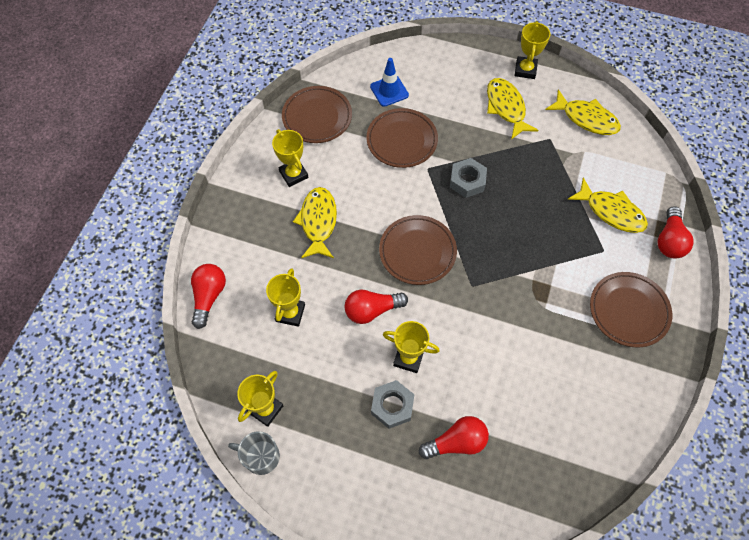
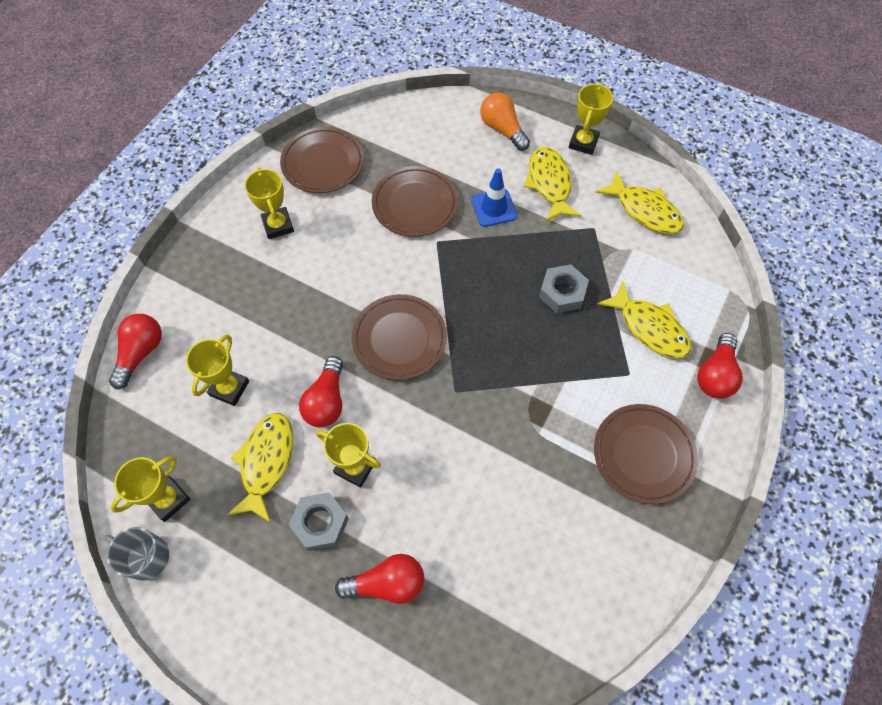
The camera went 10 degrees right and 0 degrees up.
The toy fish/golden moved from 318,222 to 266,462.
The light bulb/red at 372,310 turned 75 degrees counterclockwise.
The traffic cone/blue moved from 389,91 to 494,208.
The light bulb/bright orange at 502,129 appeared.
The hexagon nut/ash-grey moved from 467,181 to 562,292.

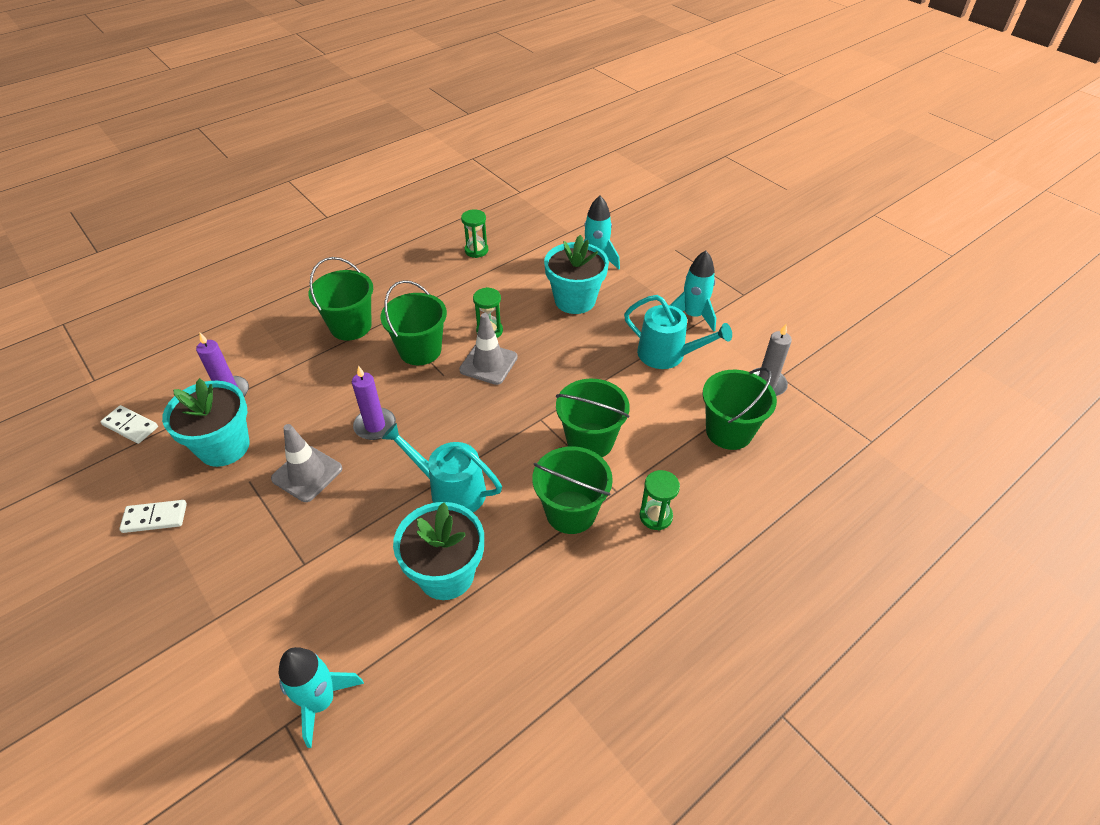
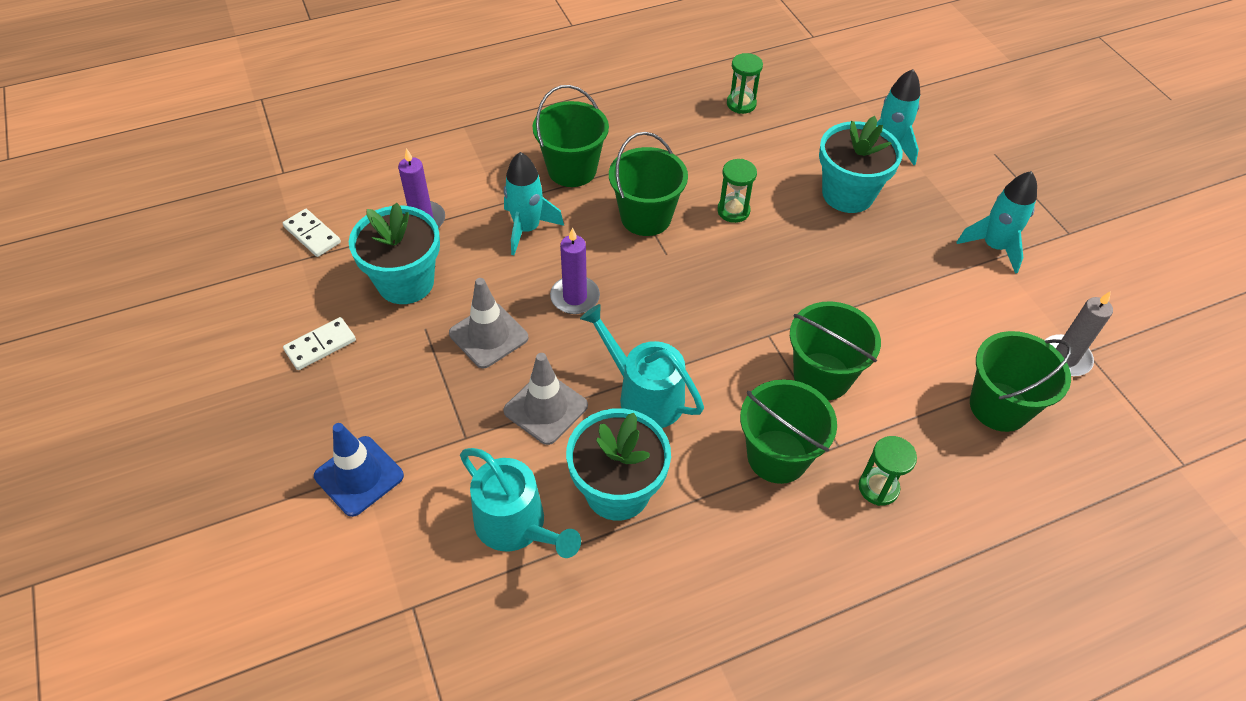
The camera went 15 degrees right and 5 degrees up.
The domino tile/pure white at 155,518 turned 45 degrees counterclockwise.
The traffic cone/blue at 359,476 appeared.
The watering pot/teal moved from 667,355 to 516,526.
The traffic cone/ash-grey moved from 488,363 to 545,408.
The rocket/teal moved from 320,701 to 527,229.

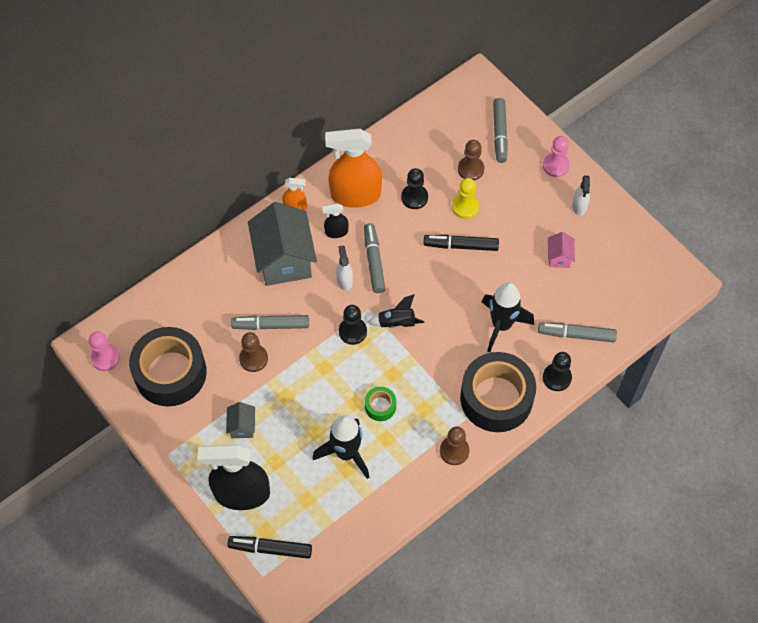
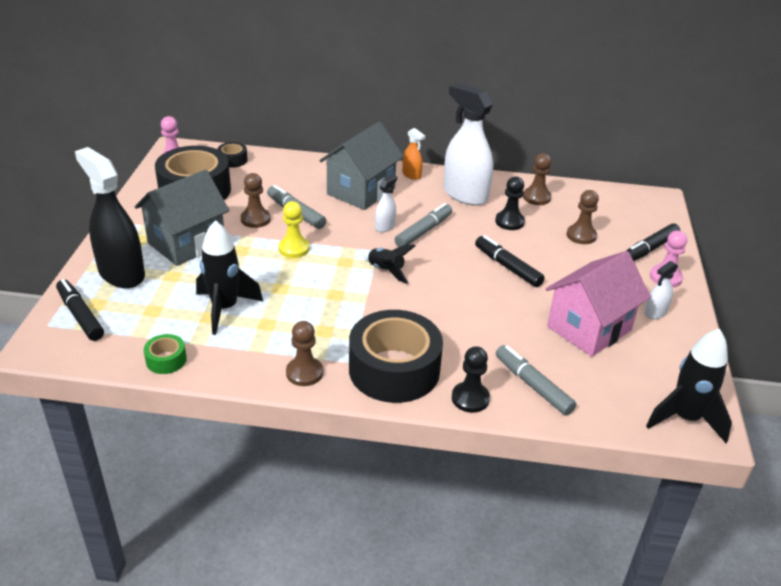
The camera went 45 degrees right and 25 degrees down.
The toy house/ash-grey at 242,426 changed to 2.23 times the size.
The roll of tape/green moved from 380,406 to 166,360.
The roll of tape/jet-black at 233,160 appeared.
The chess pawn/golden moved from 465,207 to 294,248.
The sprayer/bright orange at 355,195 became the sprayer/pure white at 465,194.
The chess pawn/brown at 536,197 appeared.
The toy house/rosy at 559,257 changed to 2.23 times the size.
The marker pen/jet-black at 649,249 appeared.
The rocket/jet-black moved from 501,325 to 685,418.
The sprayer/jet-black at 336,232 disappeared.
The chess pawn/jet-black at 352,331 disappeared.
The marker pen/ash-grey at 499,134 disappeared.

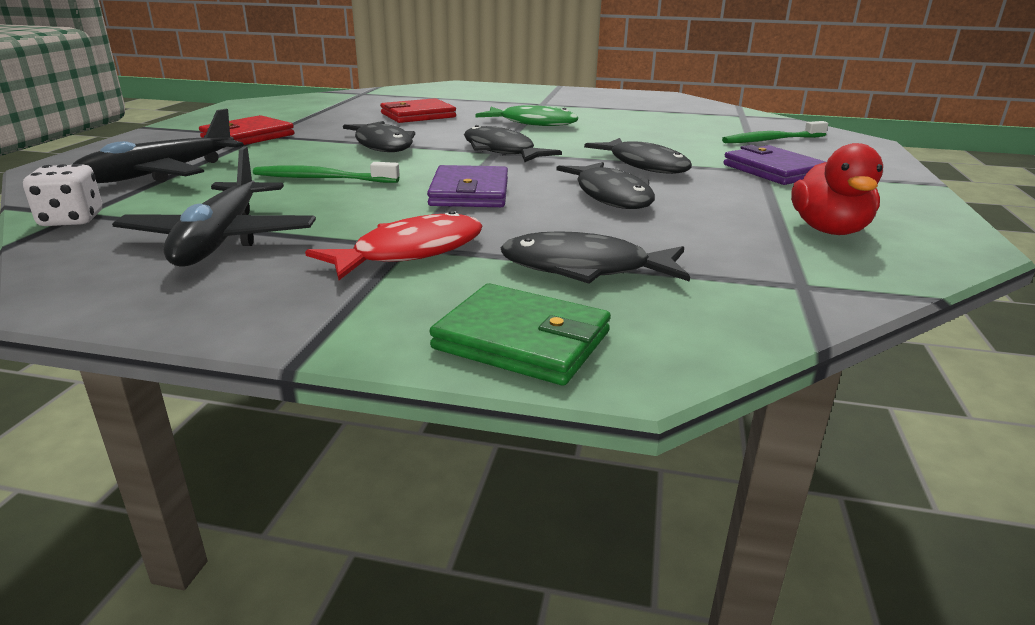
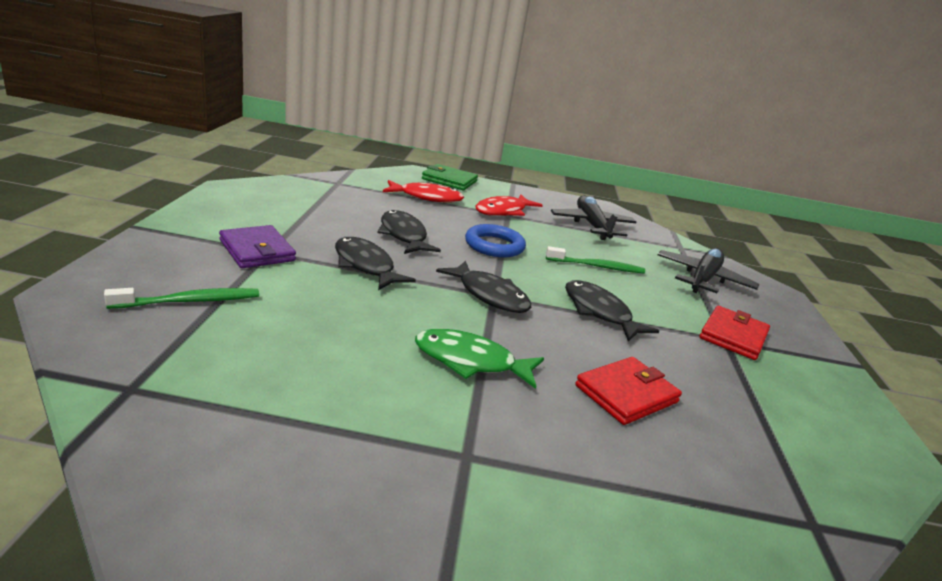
The camera went 170 degrees right and 0 degrees up.
The toy fish/jet-black at 584,268 became the toy fish/red at 426,197.
The billfold/violet at 469,192 was replaced by the hoop/blue at 494,246.
The die/pure white at 72,220 disappeared.
The toy duck/red at 829,230 disappeared.

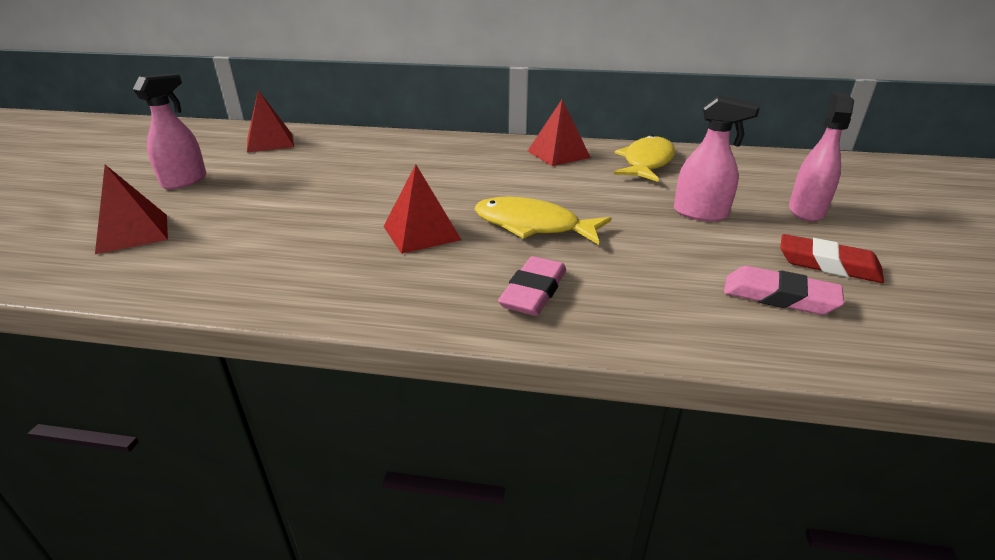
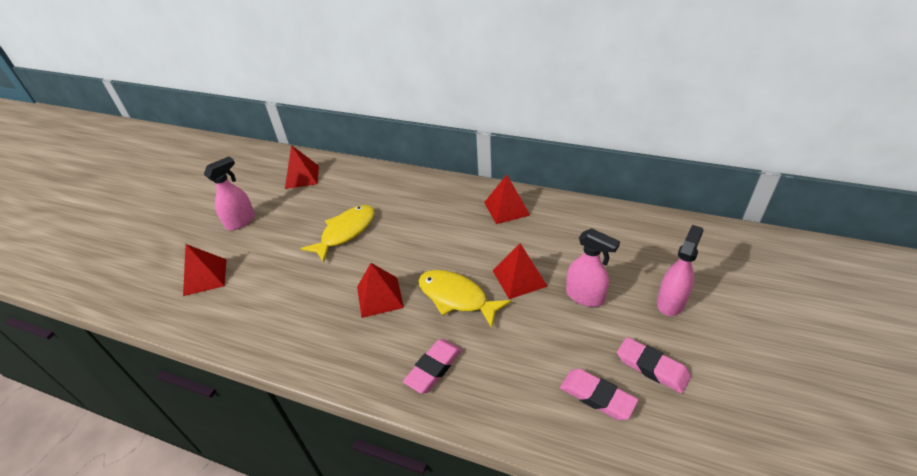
The camera went 15 degrees right and 10 degrees up.
The toy fish/golden moved from 646,162 to 345,232.
The pyramid/red at 519,278 appeared.
The gum eraser/red at 827,264 became the gum eraser/rosy at 652,367.

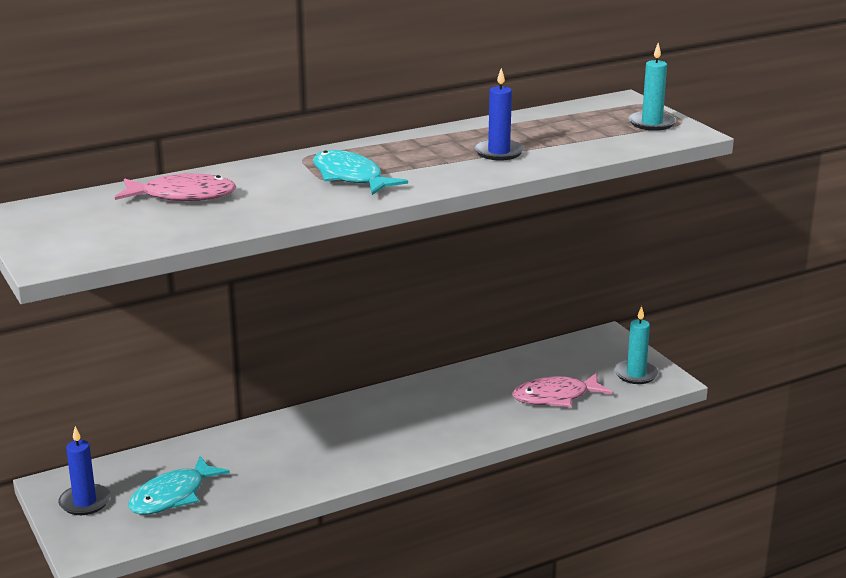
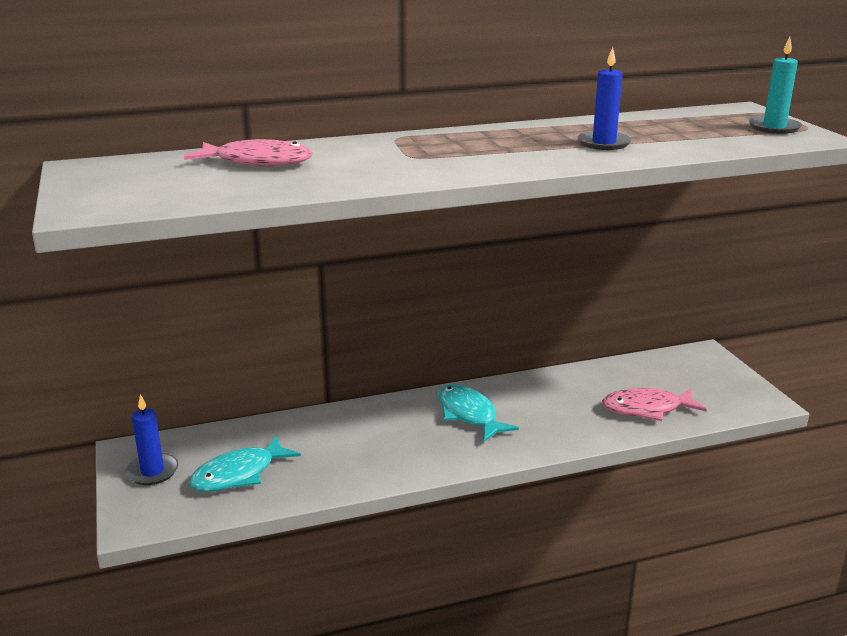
The camera went 10 degrees right and 0 degrees up.
The toy fish/teal moved from 350,177 to 469,414.
The wax candle/teal at 636,374 disappeared.

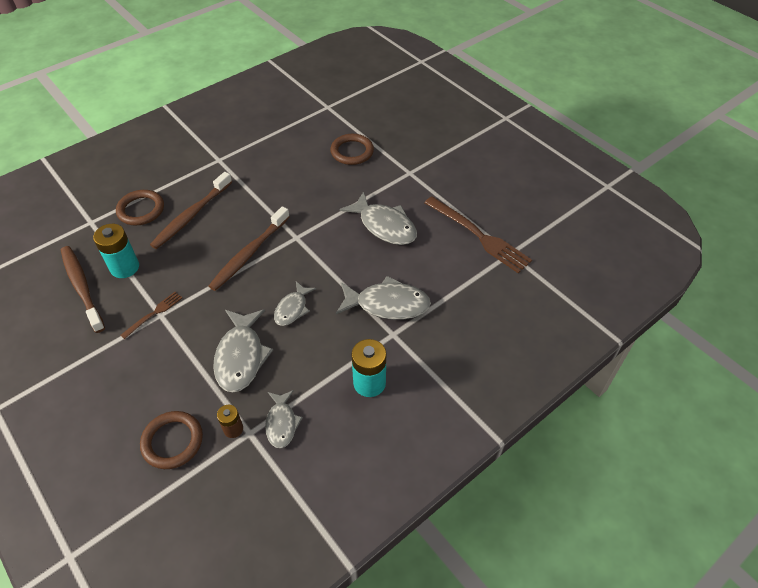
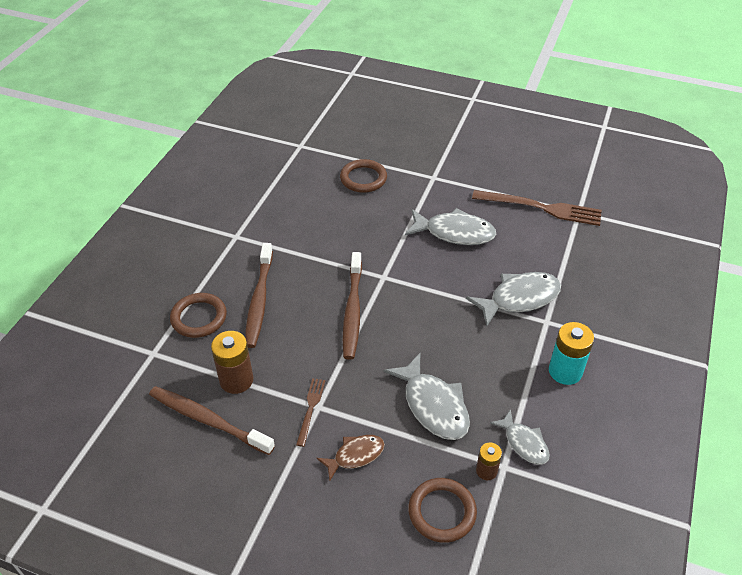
The camera went 30 degrees left and 5 degrees down.
The battery/teal at 125,267 became the battery/brown at 236,380.
The toy fish/brown at 355,455 appeared.
The toy fish/ash-grey at 292,308 disappeared.

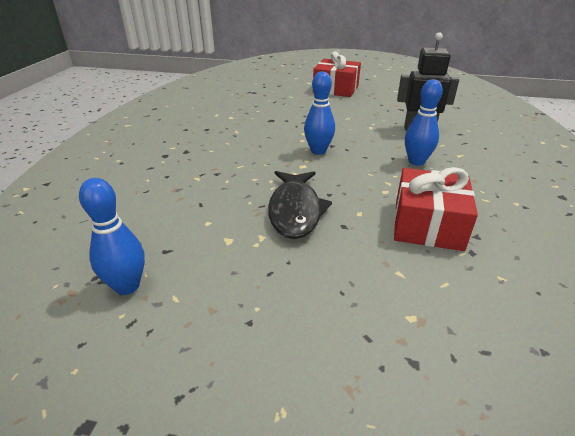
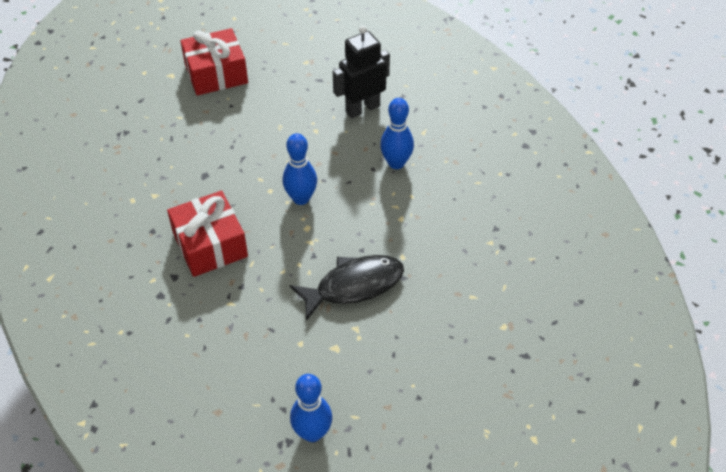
The camera went 40 degrees left and 15 degrees up.
The gift/red moved from 427,224 to 210,245.
The toy fish/jet-black at 295,211 turned 75 degrees counterclockwise.

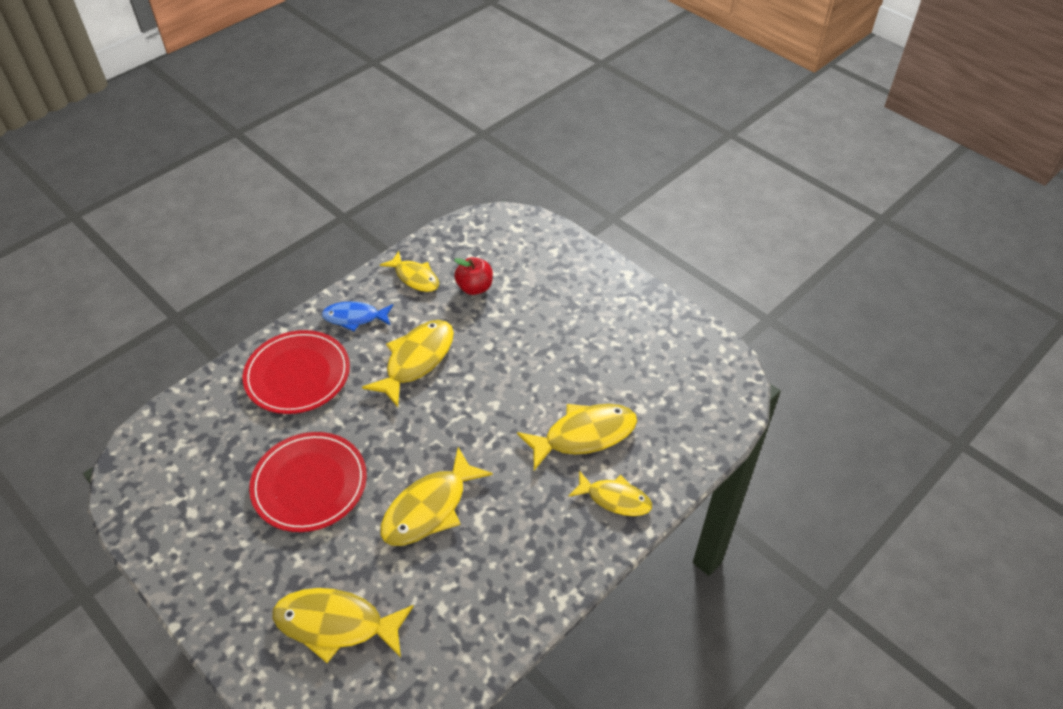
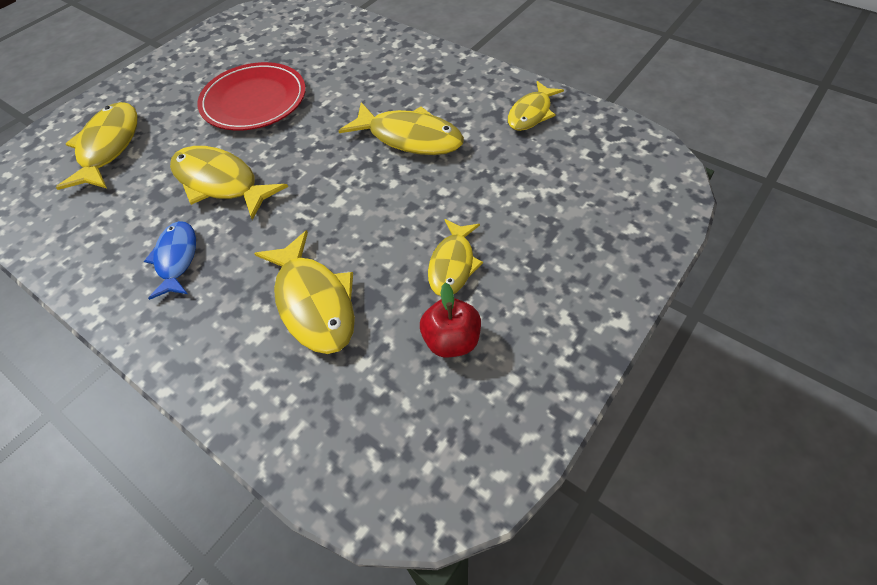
The camera went 85 degrees right and 5 degrees up.
The toy fish/blue moved from 355,318 to 176,259.
The toy apple/red moved from 474,287 to 451,340.
The toy fish/golden moved from 615,499 to 452,264.
The flat dish/red at 297,375 disappeared.

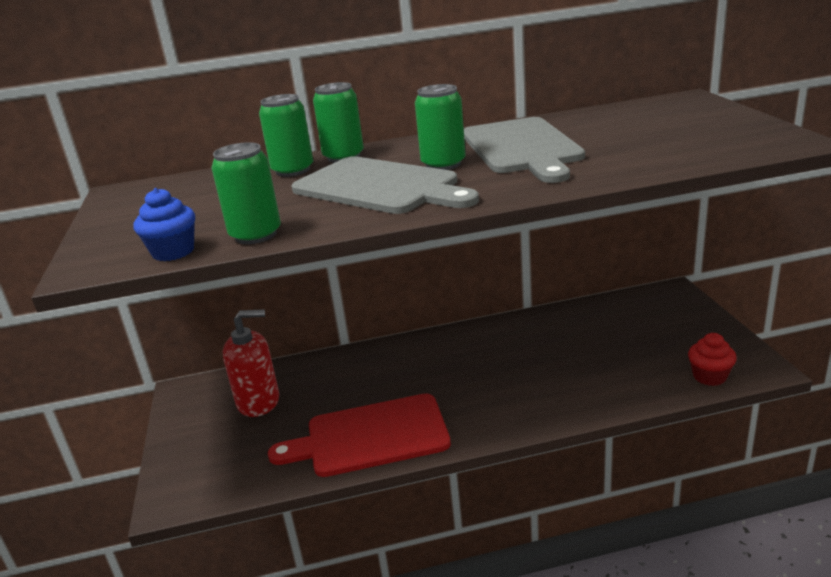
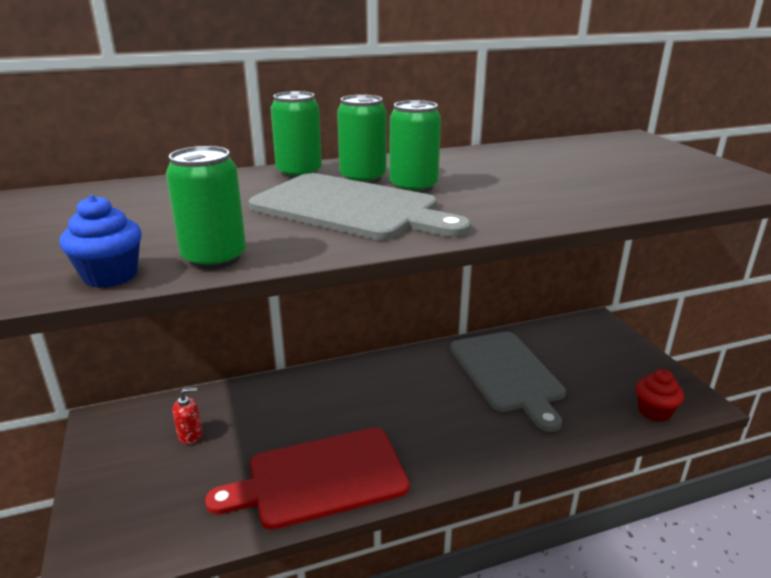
The camera went 10 degrees left and 0 degrees up.
The soap dispenser/red at 258,401 changed to 0.50 times the size.
The can/green moved from 293,170 to 363,178.
The chopping board/ash-grey moved from 522,148 to 507,374.

